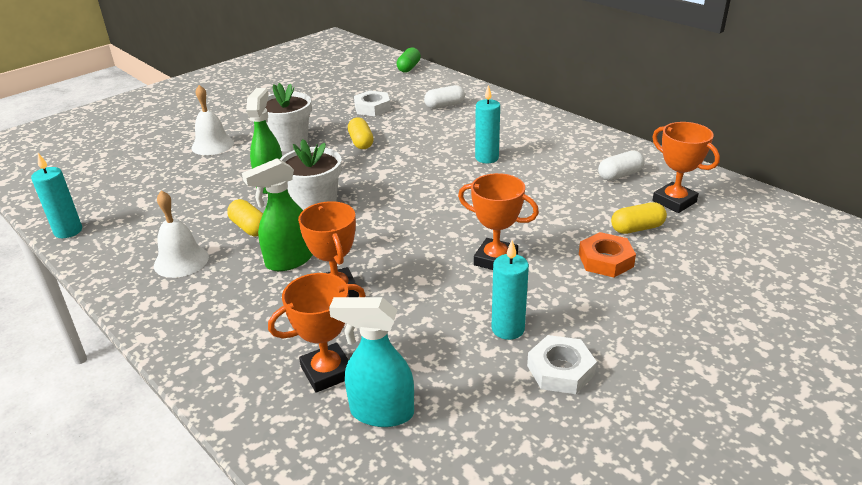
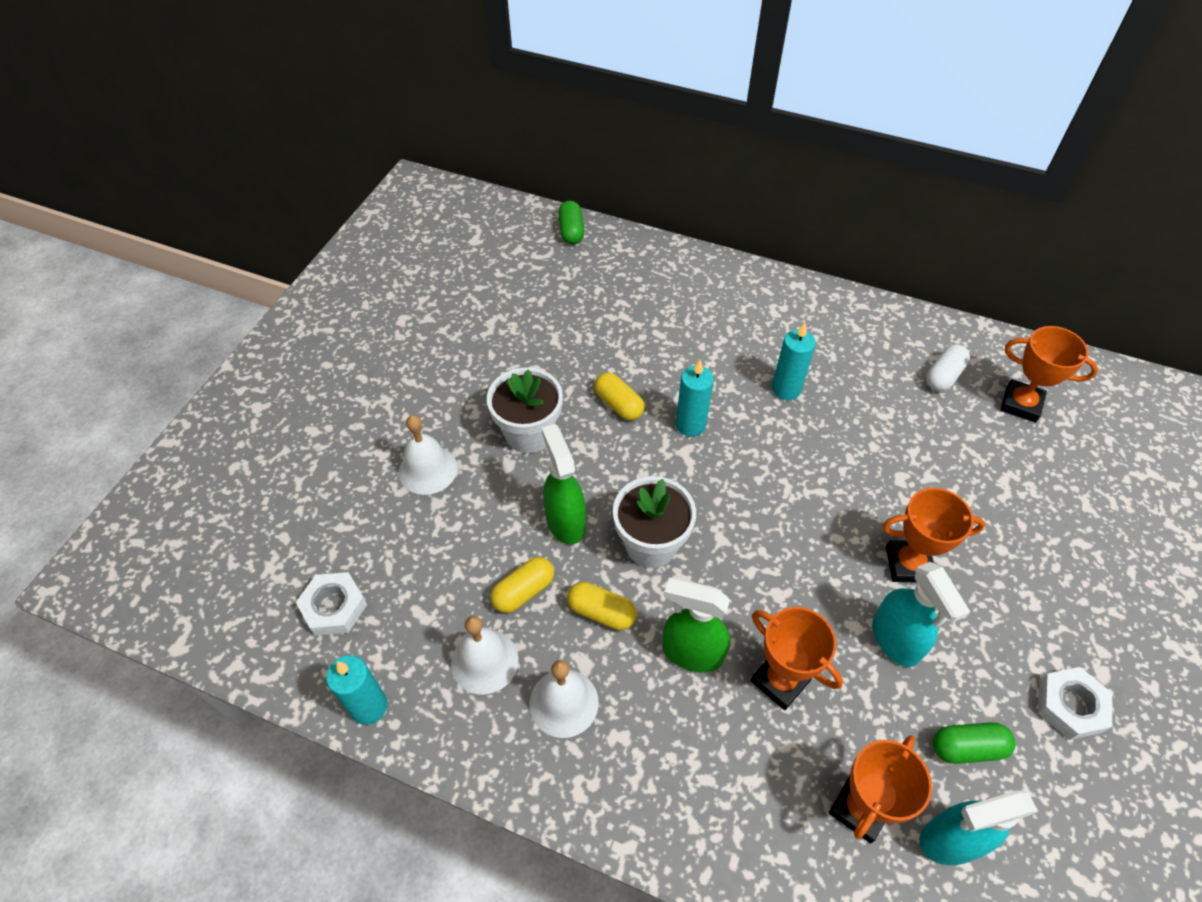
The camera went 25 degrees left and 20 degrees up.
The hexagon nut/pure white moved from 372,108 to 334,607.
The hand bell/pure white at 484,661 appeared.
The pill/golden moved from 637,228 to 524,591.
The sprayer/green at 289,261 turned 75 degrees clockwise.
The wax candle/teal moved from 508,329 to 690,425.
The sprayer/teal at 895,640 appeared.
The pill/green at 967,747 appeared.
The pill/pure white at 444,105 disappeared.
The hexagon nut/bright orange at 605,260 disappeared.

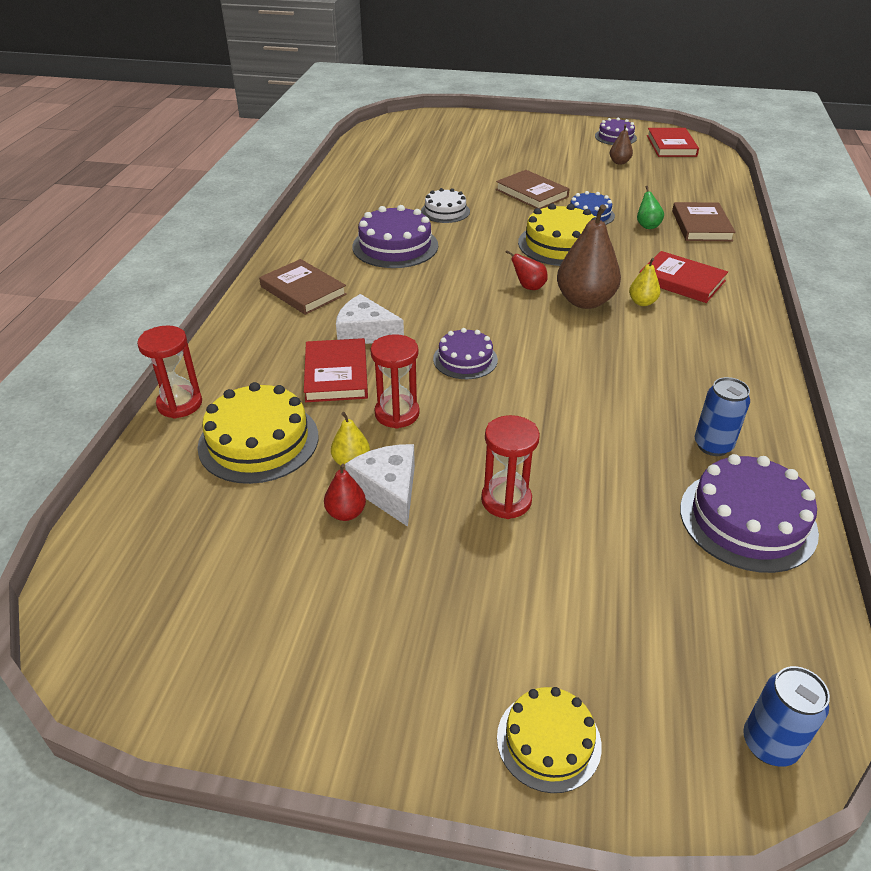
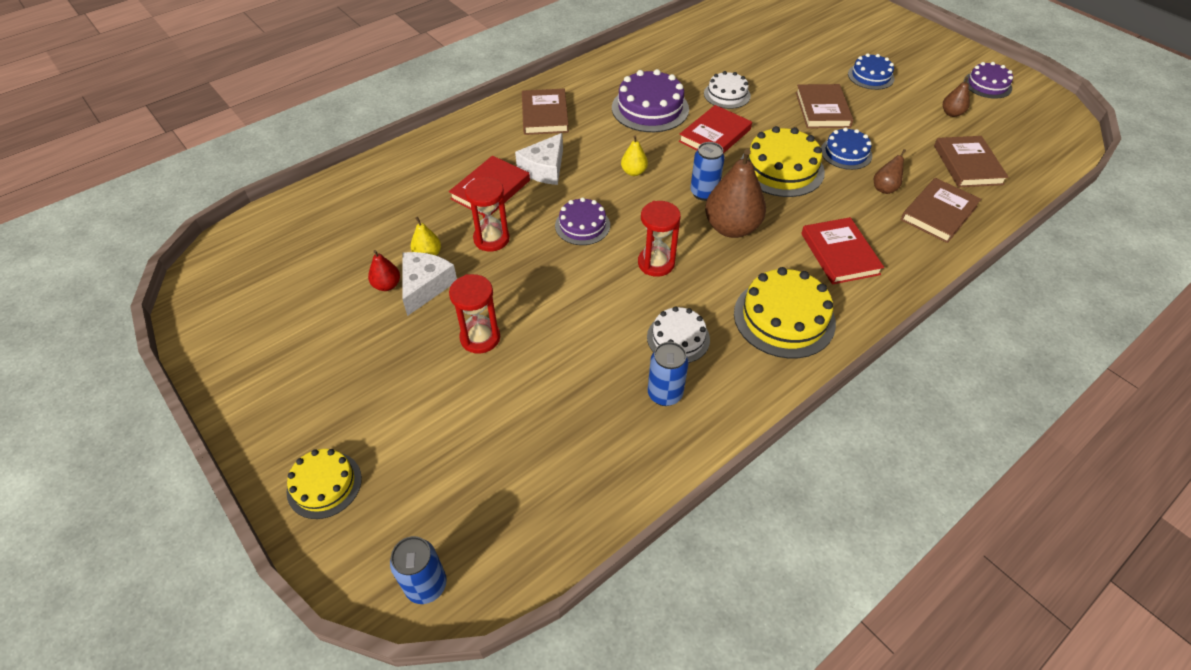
The camera went 40 degrees right and 10 degrees up.
The piece of cheese/pure white at 365,333 turned 120 degrees counterclockwise.
The toy pear/golden moved from 642,302 to 633,172.
The hourglass/red moved from 180,404 to 656,263.
The cake/pure white at 678,338 appeared.
The hardback/red moved from 671,146 to 715,135.
The toy pear/red at 528,287 was replaced by the can/blue at 704,193.
The cake/golden moved from 258,441 to 784,318.
The cake/blue at 870,76 appeared.
The toy pear/green at 647,226 became the toy pear/brown at 884,188.
The hardback/brown at 967,165 appeared.
The cake/violet at 747,520 disappeared.

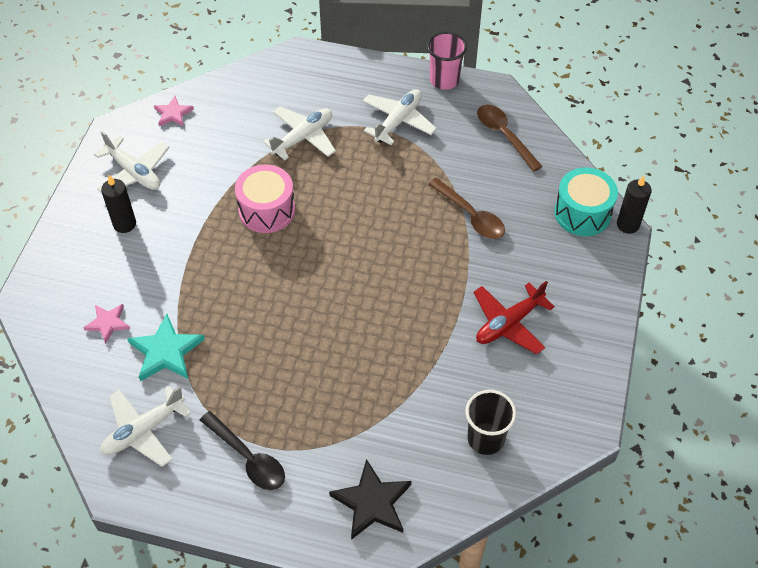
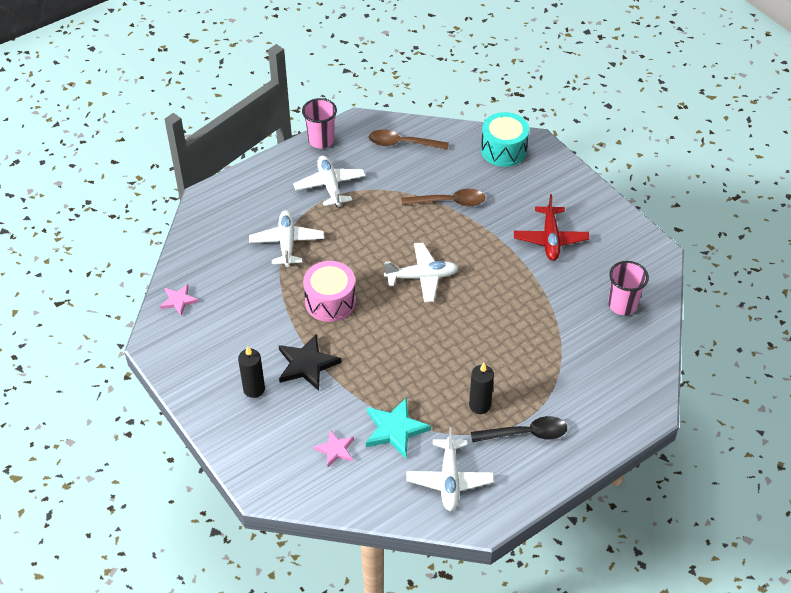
The camera went 50 degrees left and 5 degrees down.
The star shape/jet-black moved from 372,502 to 307,364.
The aeroplane/pure white moved from 134,172 to 422,277.
The wax candle/jet-black moved from 628,225 to 479,405.
The cup/jet-black at 485,439 became the cup/rosy at 622,305.

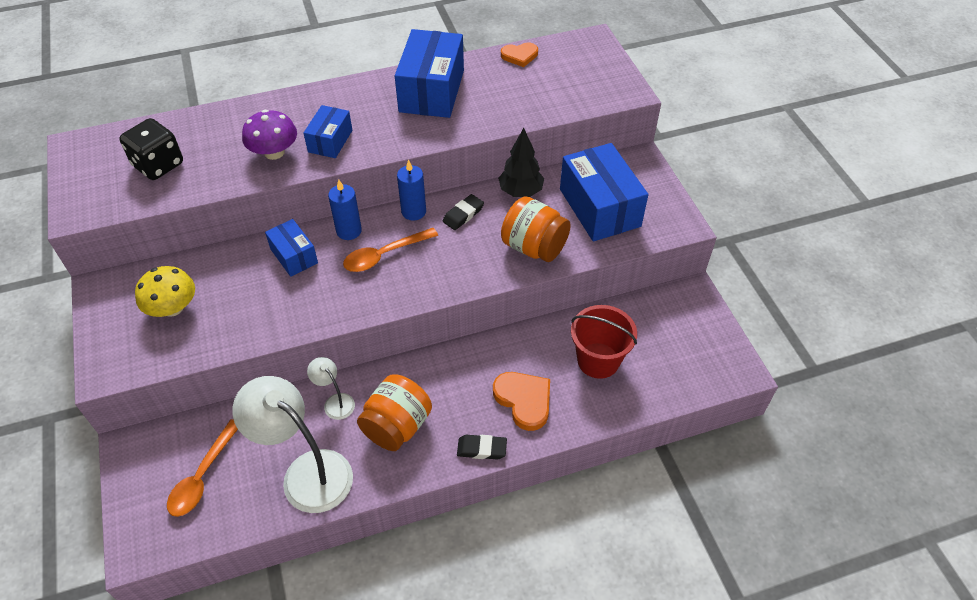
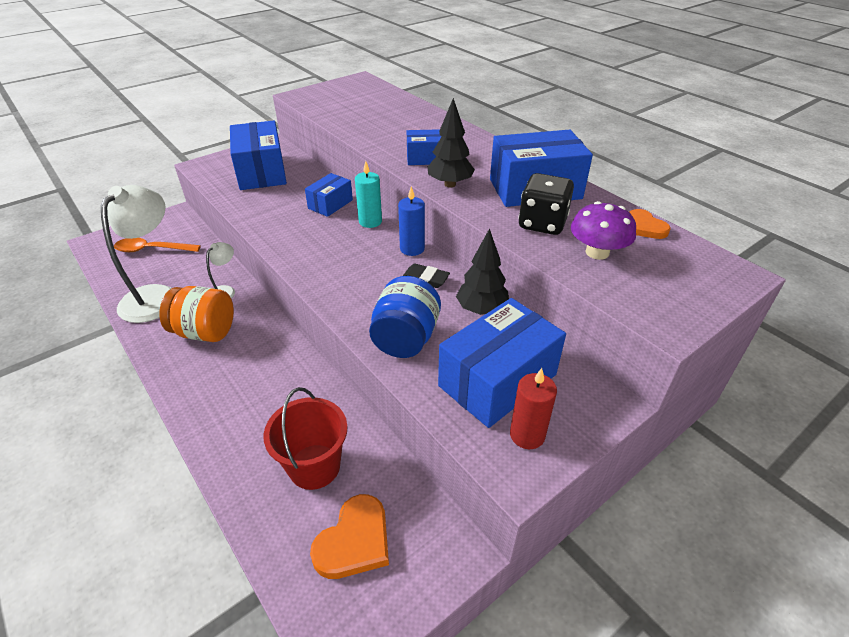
The camera went 70 degrees right and 10 degrees down.
The toadstool/golden at 173,307 was replaced by the parcel/blue at 261,172.
The heart/bright orange moved from 524,400 to 354,541.
The wax candle/blue at 349,231 became the wax candle/teal at 370,221.
The preserve jar/bright orange at 534,247 became the preserve jar/blue at 405,338.
The tree/jet-black at 450,184 appeared.
The wax candle/red at 527,435 appeared.
The die/jet-black moved from 158,165 to 542,223.
The toadstool/violet moved from 274,152 to 597,252.
The tablespoon/bright orange at 384,255 disappeared.
The gum eraser/jet-black at 481,449 disappeared.

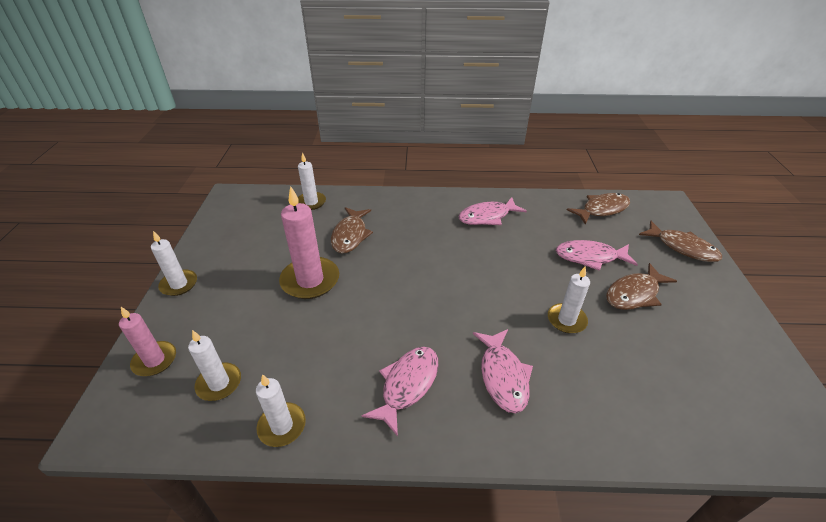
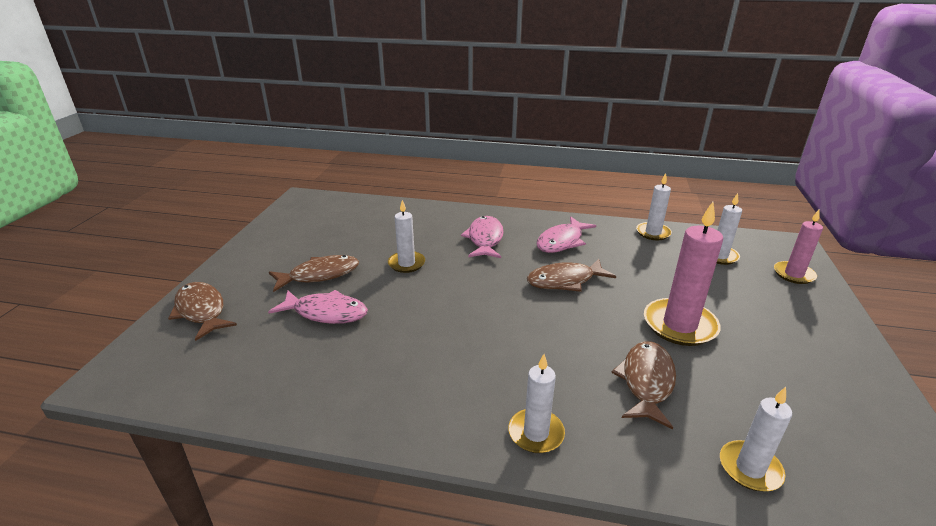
The camera went 170 degrees left and 10 degrees down.
The wax candle/pure white moved from 179,284 to 536,433.
The toy fish/brown moved from 602,209 to 565,281.
The toy fish/rosy at 487,217 disappeared.

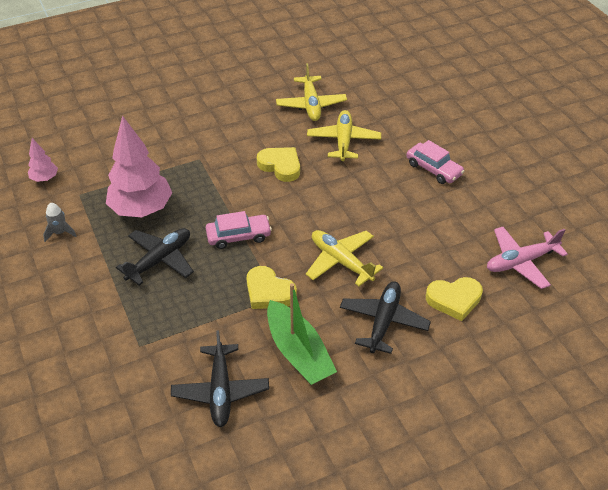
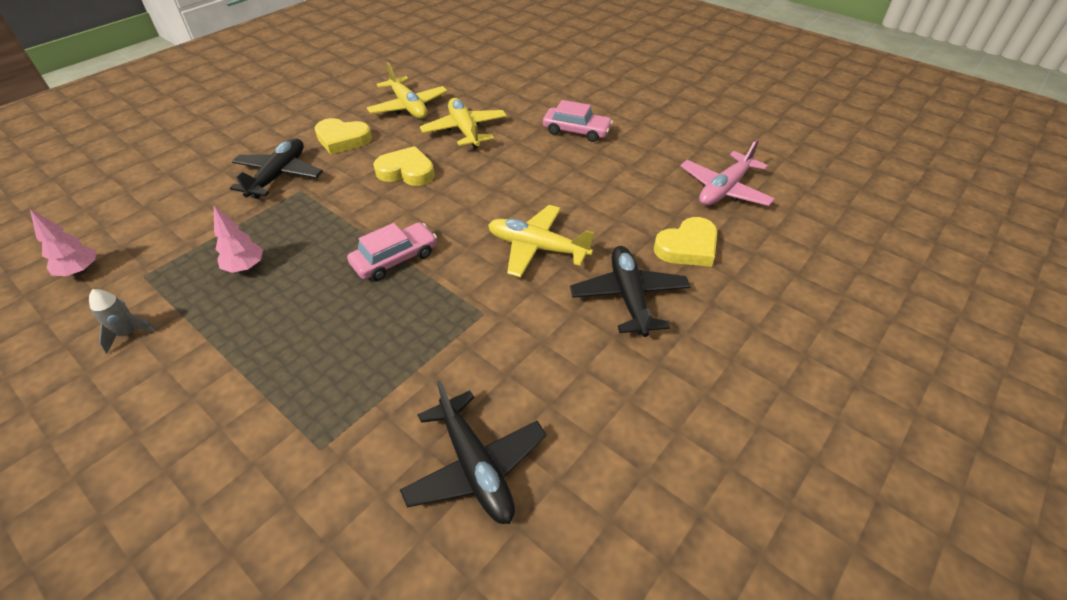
The camera went 25 degrees left and 0 degrees up.
The tree/rosy at 141,209 changed to 0.47 times the size.
The aeroplane/jet-black moved from 160,260 to 279,176.
The heart/golden moved from 269,292 to 342,139.
The boat/green at 298,352 disappeared.

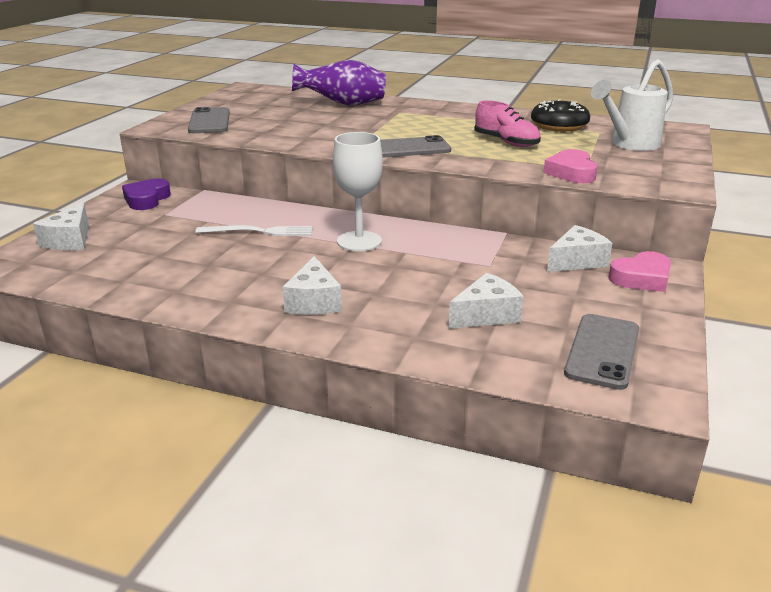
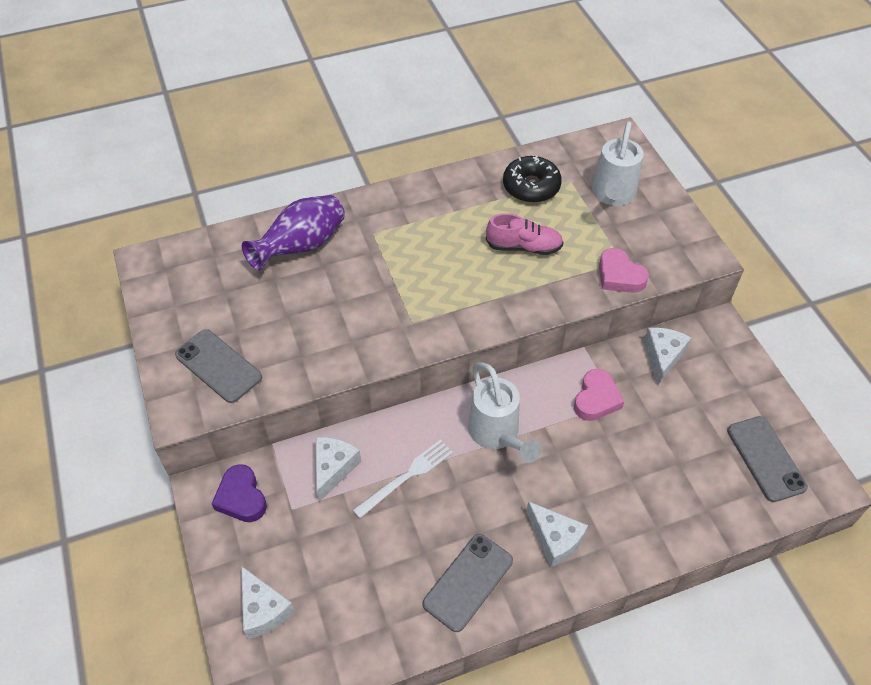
The camera went 40 degrees left and 25 degrees up.
The piece of cheese/pure white moved from 486,315 to 333,468.
The phone/ash-grey moved from 406,149 to 468,582.
The goblet/pure white at 359,241 was replaced by the watering pot/pure white at 497,435.
The heart/rosy moved from 641,278 to 596,399.

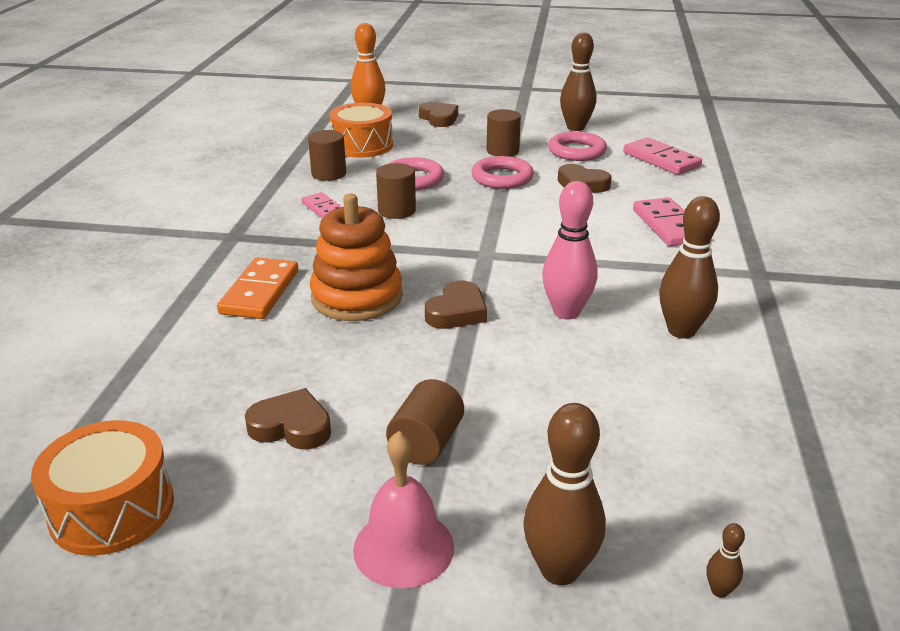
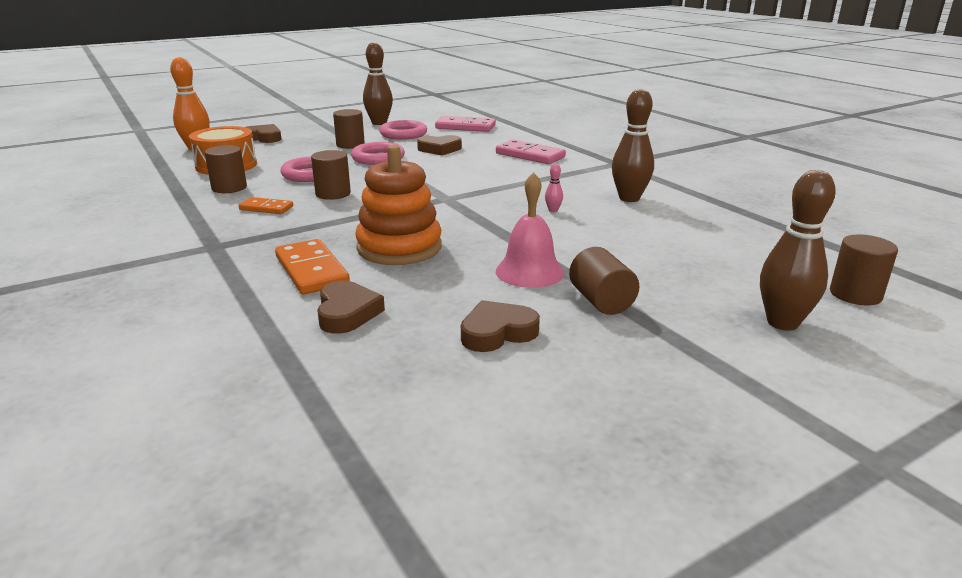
The camera went 40 degrees left and 5 degrees down.
The domino tile/rosy at 323,208 became the domino tile/bright orange at 266,208.
The heart/brown moved from 457,312 to 347,313.
The hand bell/rosy moved from 403,547 to 529,271.
The skittle/rosy at 566,312 changed to 0.43 times the size.
The skittle/brown at 719,591 was replaced by the cylinder/brown at 855,294.
The snare drum/bright orange at 112,509 disappeared.

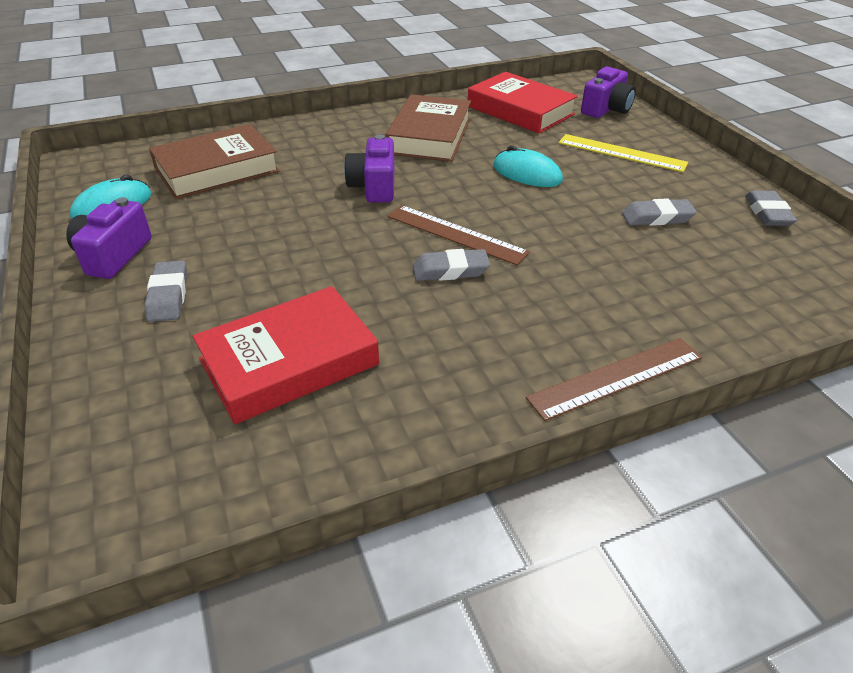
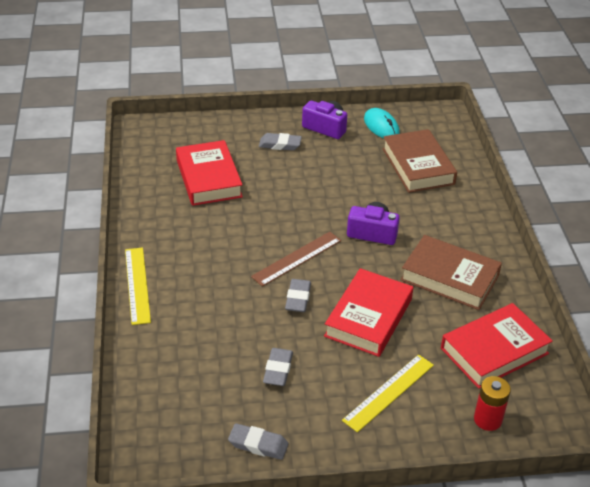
The camera went 105 degrees right and 0 degrees up.
The measuring stick/brown at 616,377 became the measuring stick/golden at 137,285.
The gum eraser/ash-grey moved from 450,270 to 298,298.
The computer mouse/teal at 527,173 was replaced by the hardback/red at 368,317.
The photo camera/violet at 606,109 was replaced by the battery/red at 487,419.

